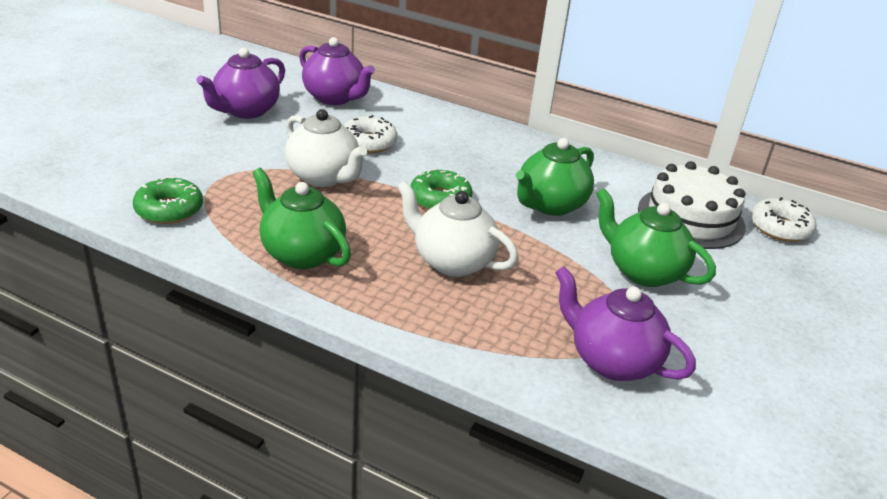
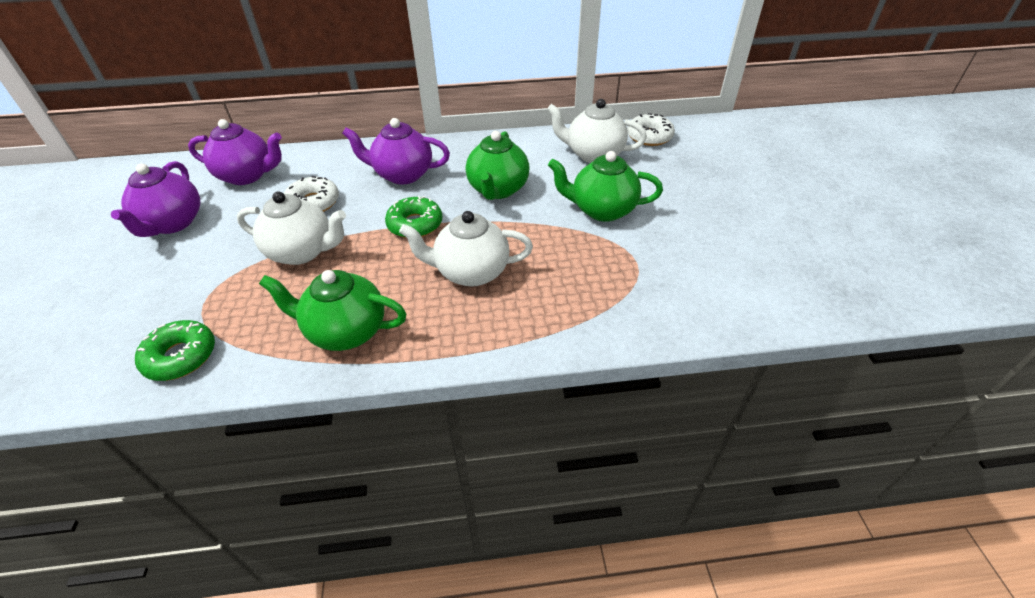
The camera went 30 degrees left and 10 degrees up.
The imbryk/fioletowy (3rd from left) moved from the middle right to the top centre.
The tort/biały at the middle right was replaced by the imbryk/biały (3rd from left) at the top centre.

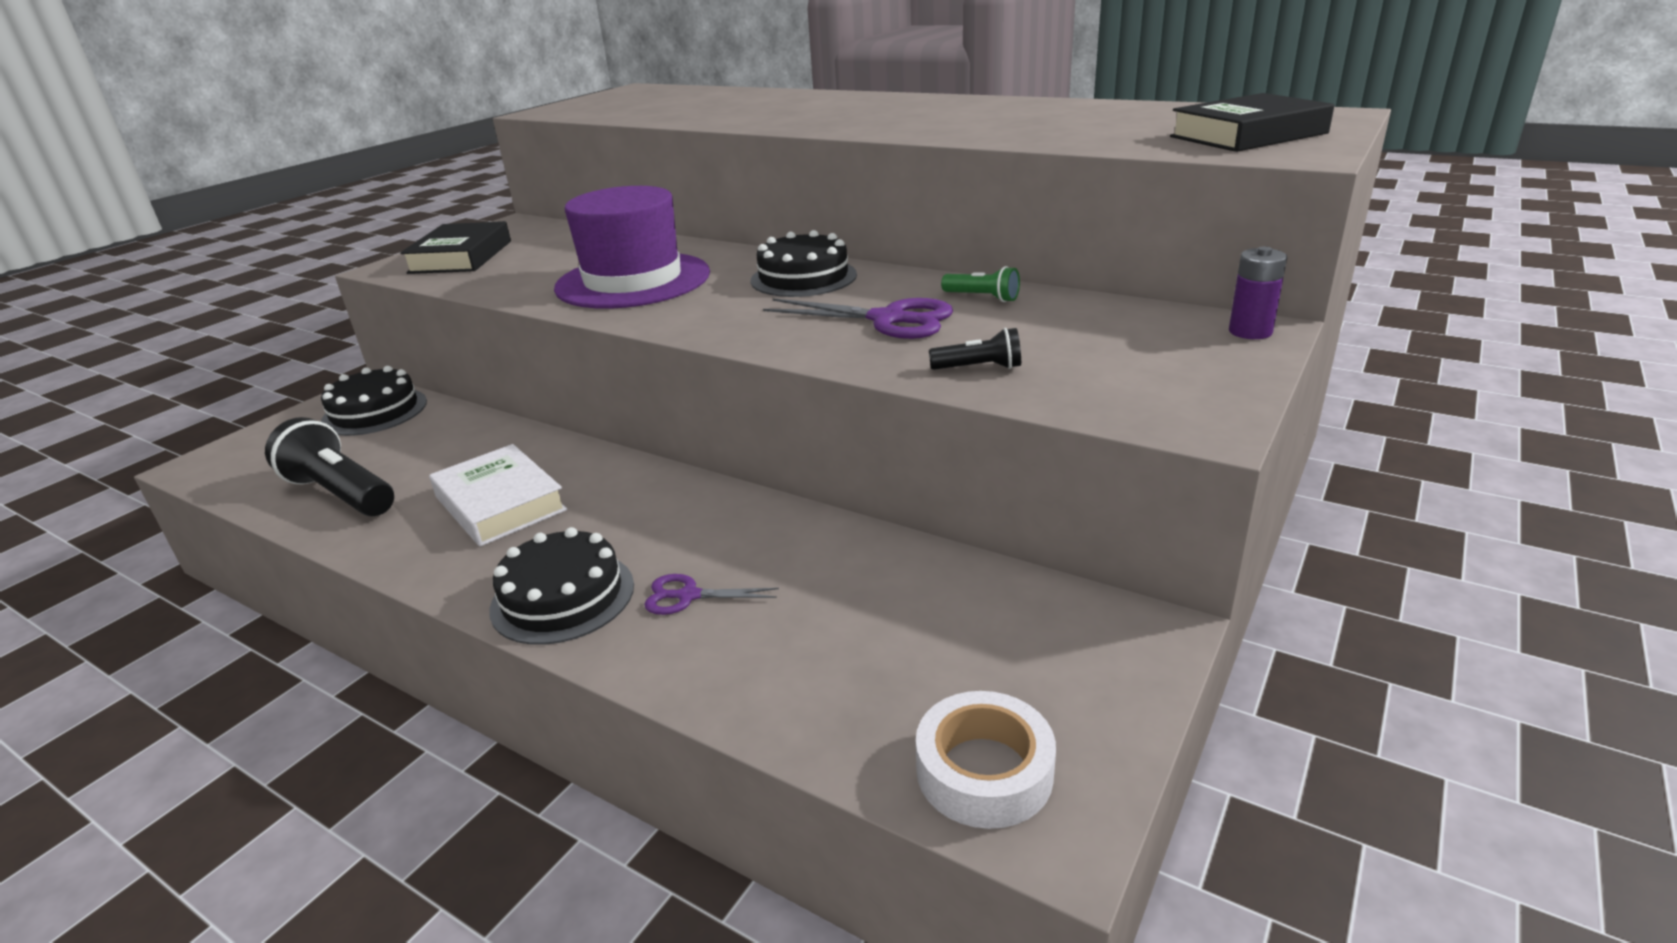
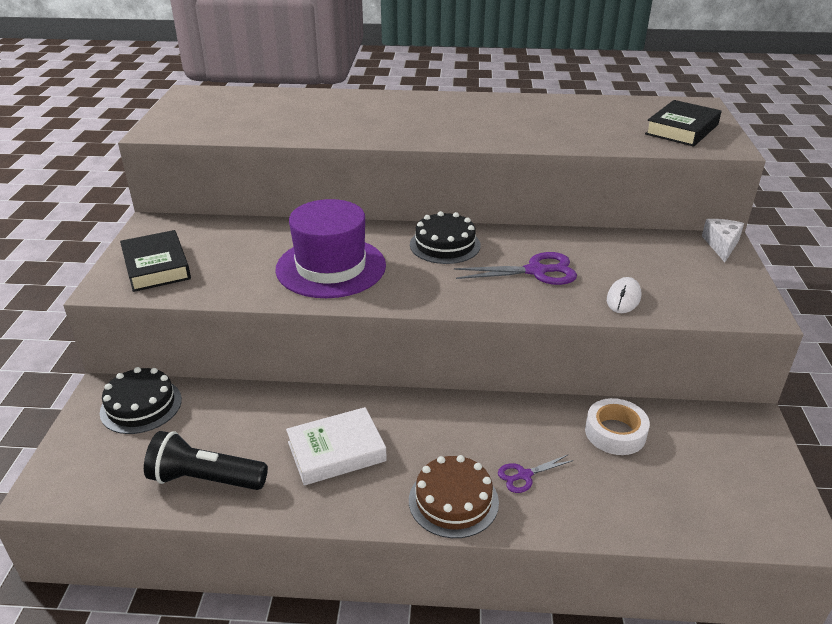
The camera went 30 degrees left and 5 degrees up.
The latarka/zielony at the top centre disappeared.
The taśma klejąca/biały moved from the bottom centre to the bottom right.
The latarka/czarny (2nd from left) at the centre was replaced by the myszka/biały at the middle right.
The bateria/fioletowy at the top right was replaced by the ser/biały at the middle right.
The tort/czarny (2nd from left) at the centre became the tort/brązowy at the bottom centre.
The książka/biały at the middle left turned 45 degrees counterclockwise.

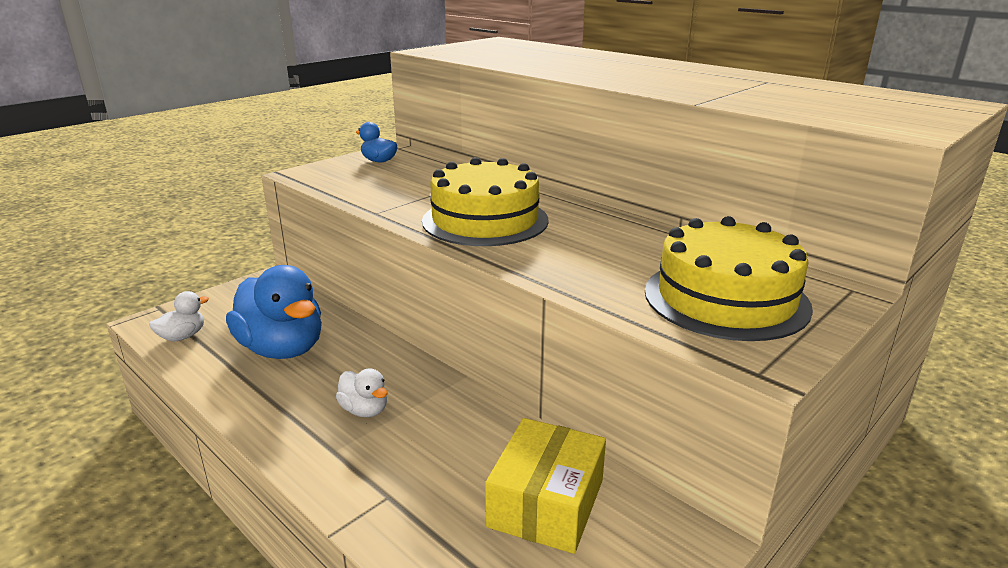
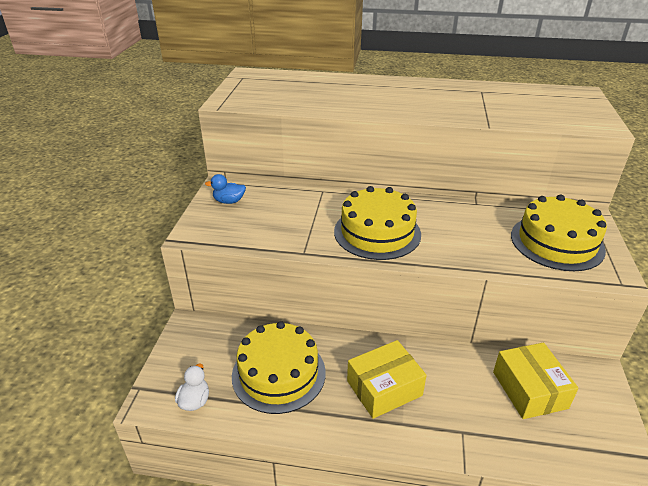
The camera went 35 degrees left and 10 degrees up.
The kaczka/niebieski (1st from left) at the middle left was replaced by the tort/żółty (1st from left) at the bottom centre.
The kaczka/biały (2nd from left) at the bottom centre was replaced by the pudełko/żółty (1st from left) at the bottom centre.

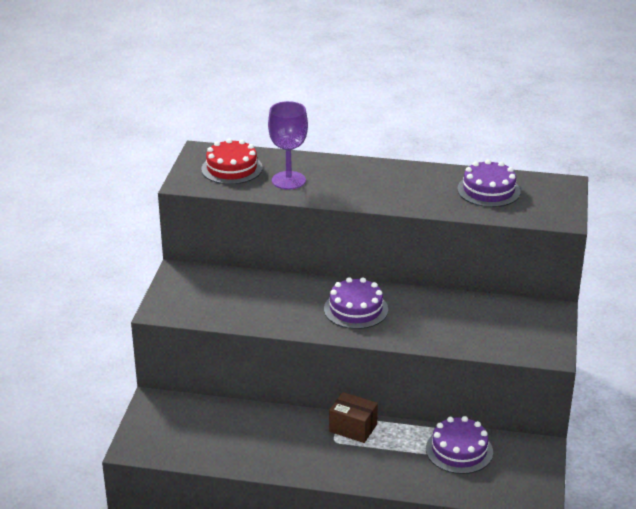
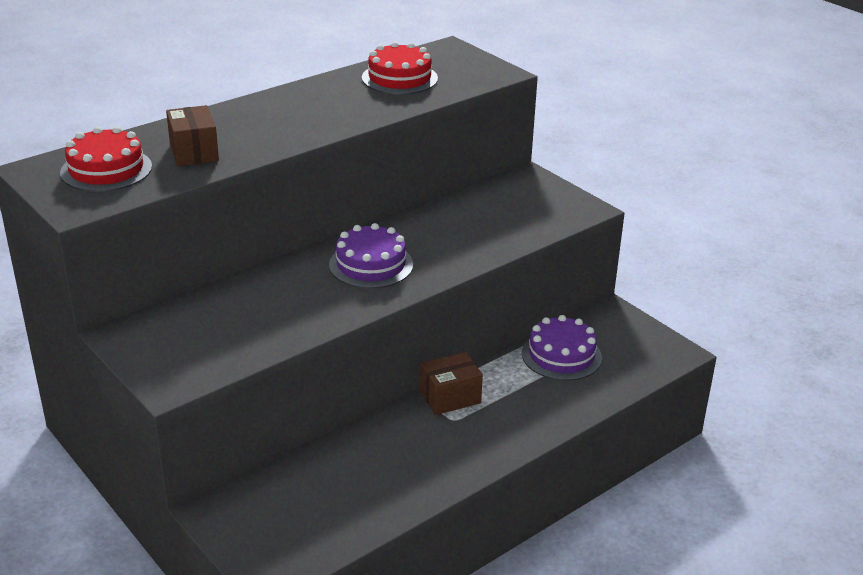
The camera went 50 degrees left and 0 degrees up.
The kielich/fioletowy at the top centre was replaced by the pudełko/brązowy (1st from left) at the top left.
The tort/fioletowy (3rd from left) at the middle right became the tort/czerwony (2nd from left) at the top centre.

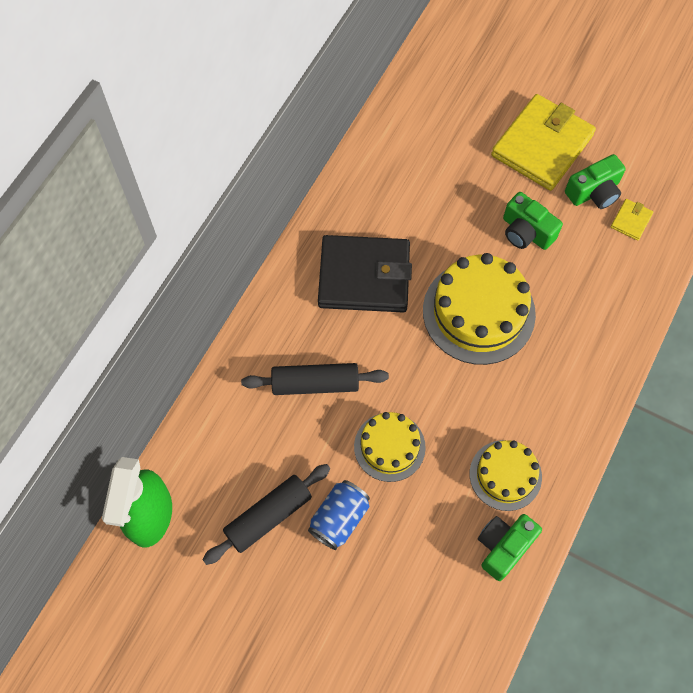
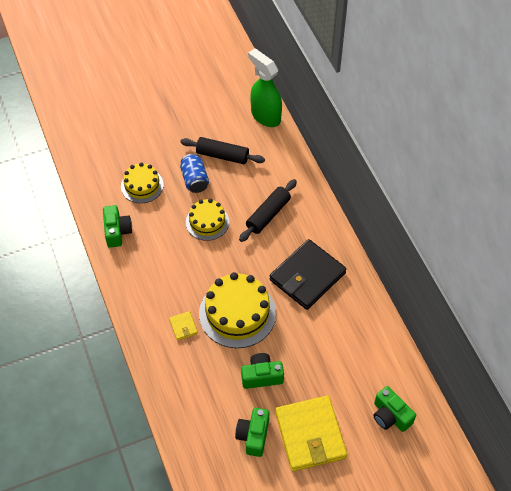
The camera went 130 degrees right and 10 degrees down.
The aparat fotograficzny/zielony (4th from left) at the bottom right appeared.
The tort/żółty (3rd from left in the first image) moved from the bottom right to the middle left.
The portfel/żółty (2nd from left in the first image) moved from the top right to the centre.
The wałek do ciasta/czarny (1st from left) at the bottom centre turned 75 degrees counterclockwise.

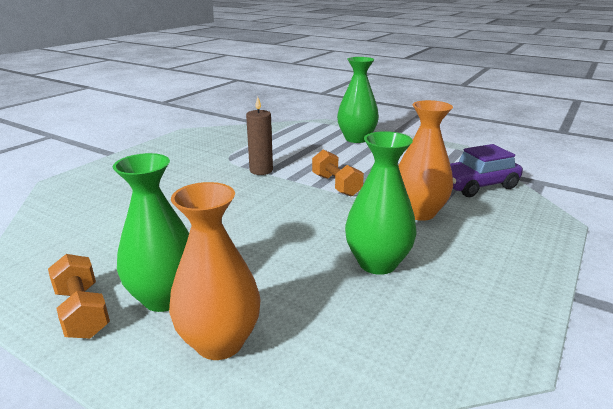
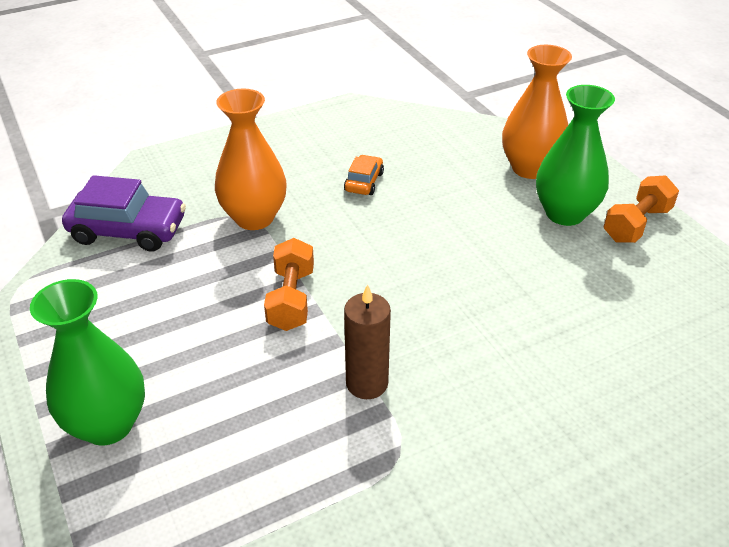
The camera went 150 degrees left and 15 degrees up.
The wazon/zielony (3rd from left) at the centre was replaced by the samochód/pomarańczowy at the top centre.
The hantel/pomarańczowy (1st from left in the first image) at the bottom left turned 45 degrees clockwise.

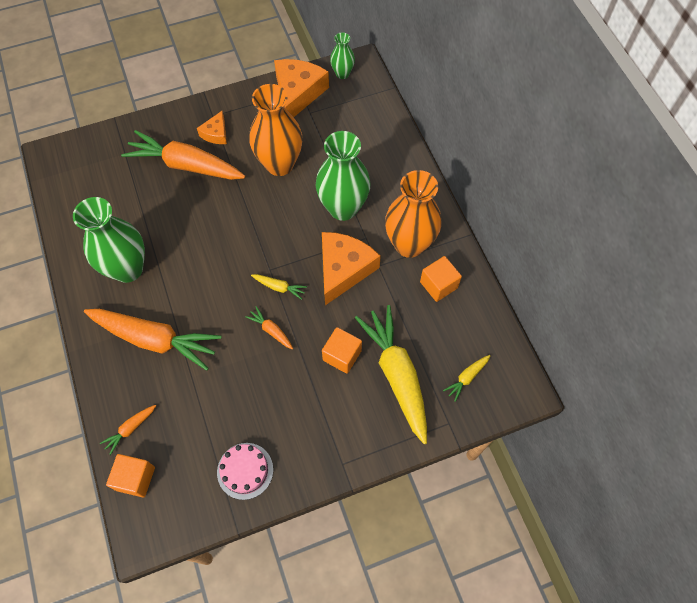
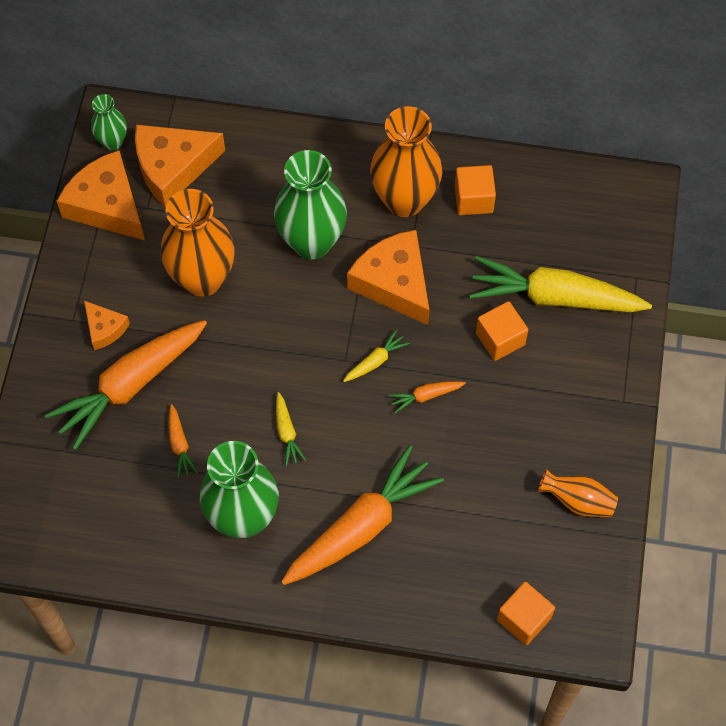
The camera went 60 degrees left and 0 degrees up.
The ser/pomarańczowy (3rd from left) at the top left appeared.
The marchewka/pomarańczowy (1st from left in the first image) moved from the bottom left to the middle left.
The marchewka/żółty (3rd from left in the first image) moved from the middle right to the centre.
The tort/różowy at the bottom centre was replaced by the wazon/pomarańczowy (3rd from left) at the bottom right.

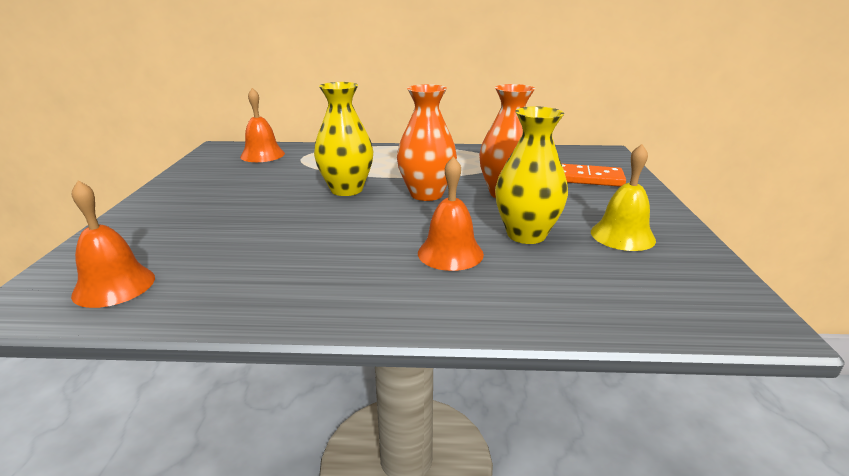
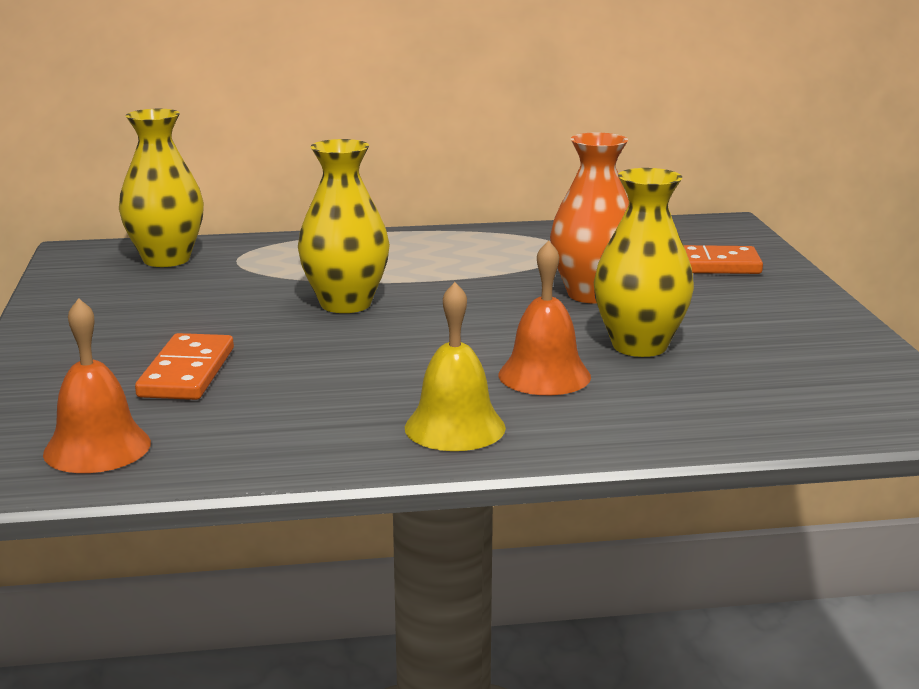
The camera went 10 degrees left and 5 degrees down.
The wazon/pomarańczowy (1st from left) at the top centre disappeared.
The kostka domina/pomarańczowy (1st from left) at the middle left appeared.
The dzwonek/żółty moved from the middle right to the centre.
The dzwonek/pomarańczowy (2nd from left) at the top left was replaced by the wazon/żółty (1st from left) at the top left.

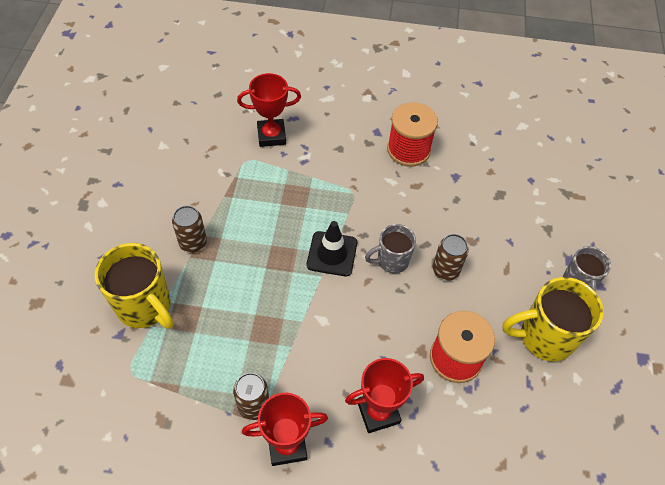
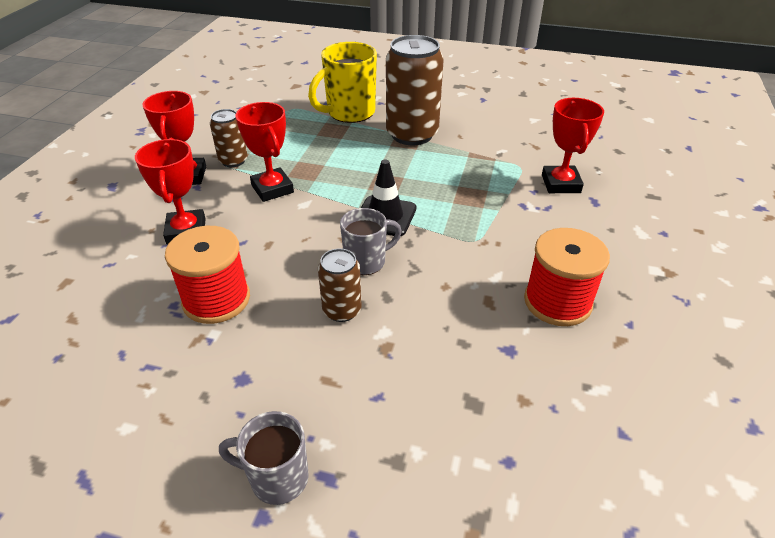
The camera went 100 degrees right and 15 degrees down.
The kubek/żółty (2nd from left) at the middle right disappeared.
The puchar/czerwony (3rd from left) at the top centre appeared.
The kubek/szary (1st from left in the first image) at the centre turned 75 degrees clockwise.
The puszka/brązowy (1st from left in the first image) at the middle left changed to 1.92 times the size.

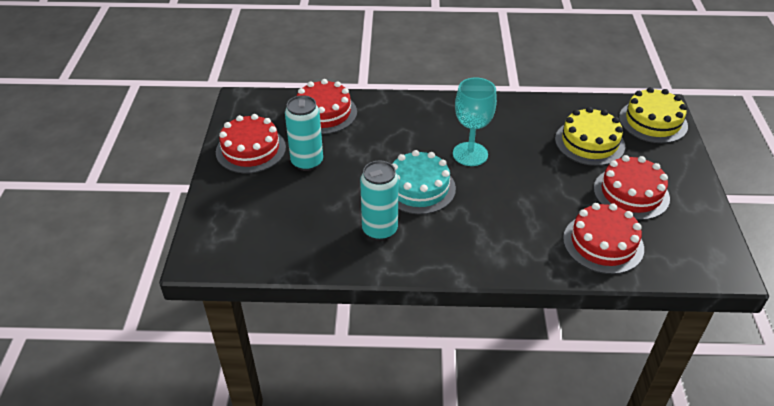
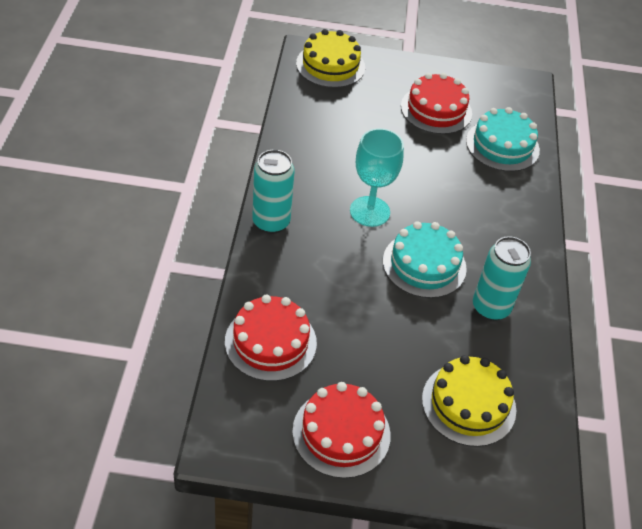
The camera went 90 degrees left and 5 degrees up.
The puszka/turkusowy (1st from left) moved from the top centre to the centre.
The tort/żółty (1st from left in the first image) moved from the middle right to the bottom right.
The tort/czerwony (3rd from left) at the middle right became the tort/turkusowy (2nd from left) at the top right.

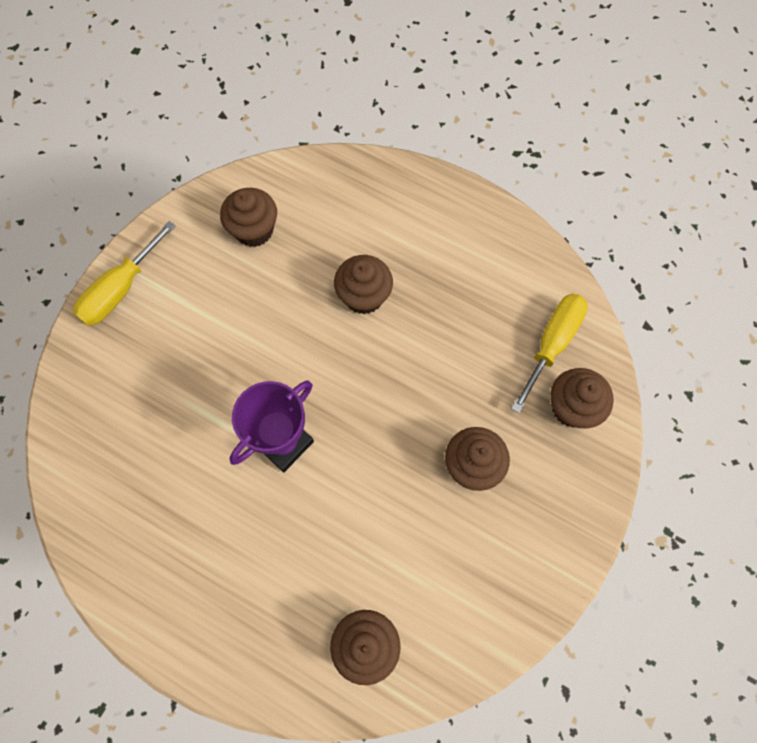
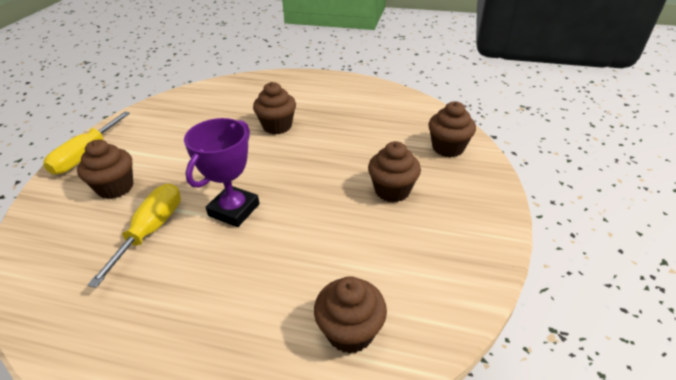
The camera went 15 degrees left and 30 degrees down.
The muffinka/brązowy (1st from left) moved from the top left to the middle left.
The śrubokręt/żółty (2nd from left) moved from the middle right to the middle left.

